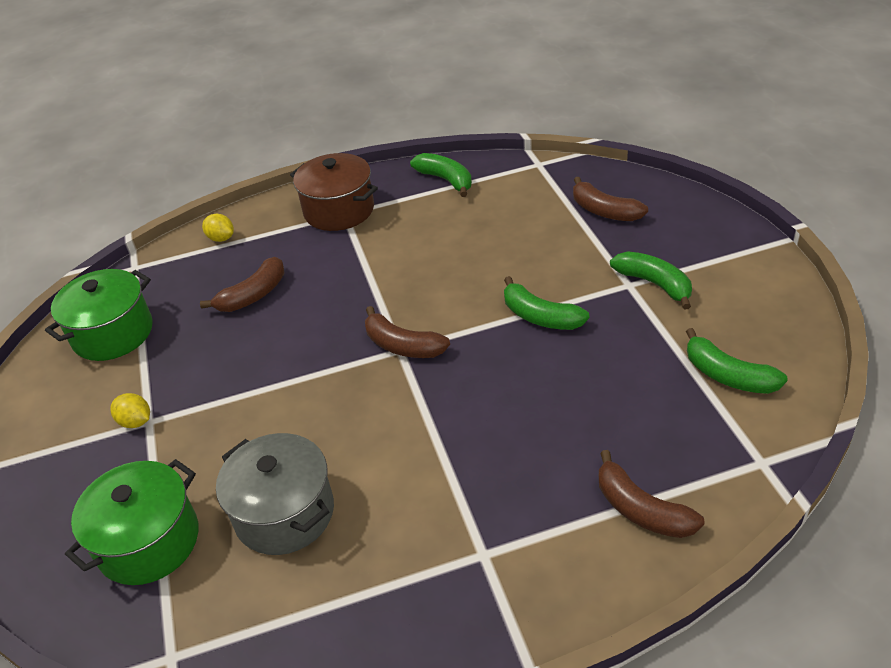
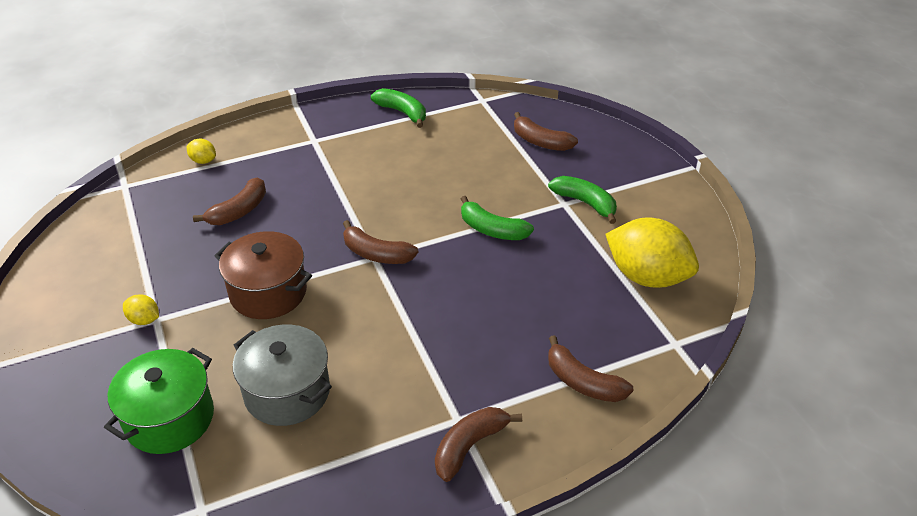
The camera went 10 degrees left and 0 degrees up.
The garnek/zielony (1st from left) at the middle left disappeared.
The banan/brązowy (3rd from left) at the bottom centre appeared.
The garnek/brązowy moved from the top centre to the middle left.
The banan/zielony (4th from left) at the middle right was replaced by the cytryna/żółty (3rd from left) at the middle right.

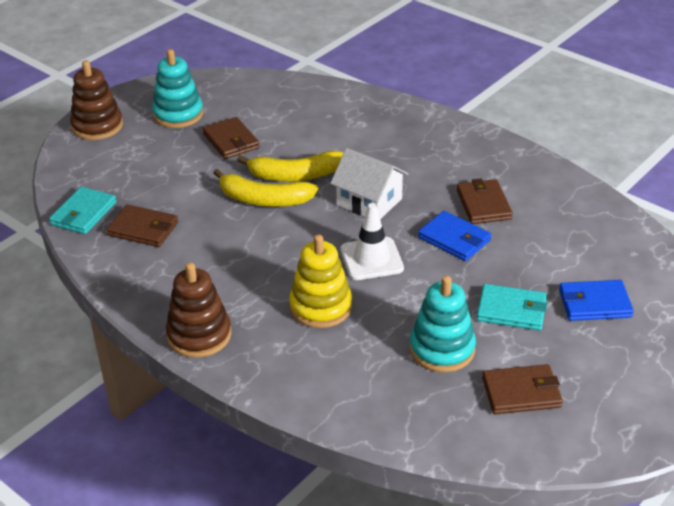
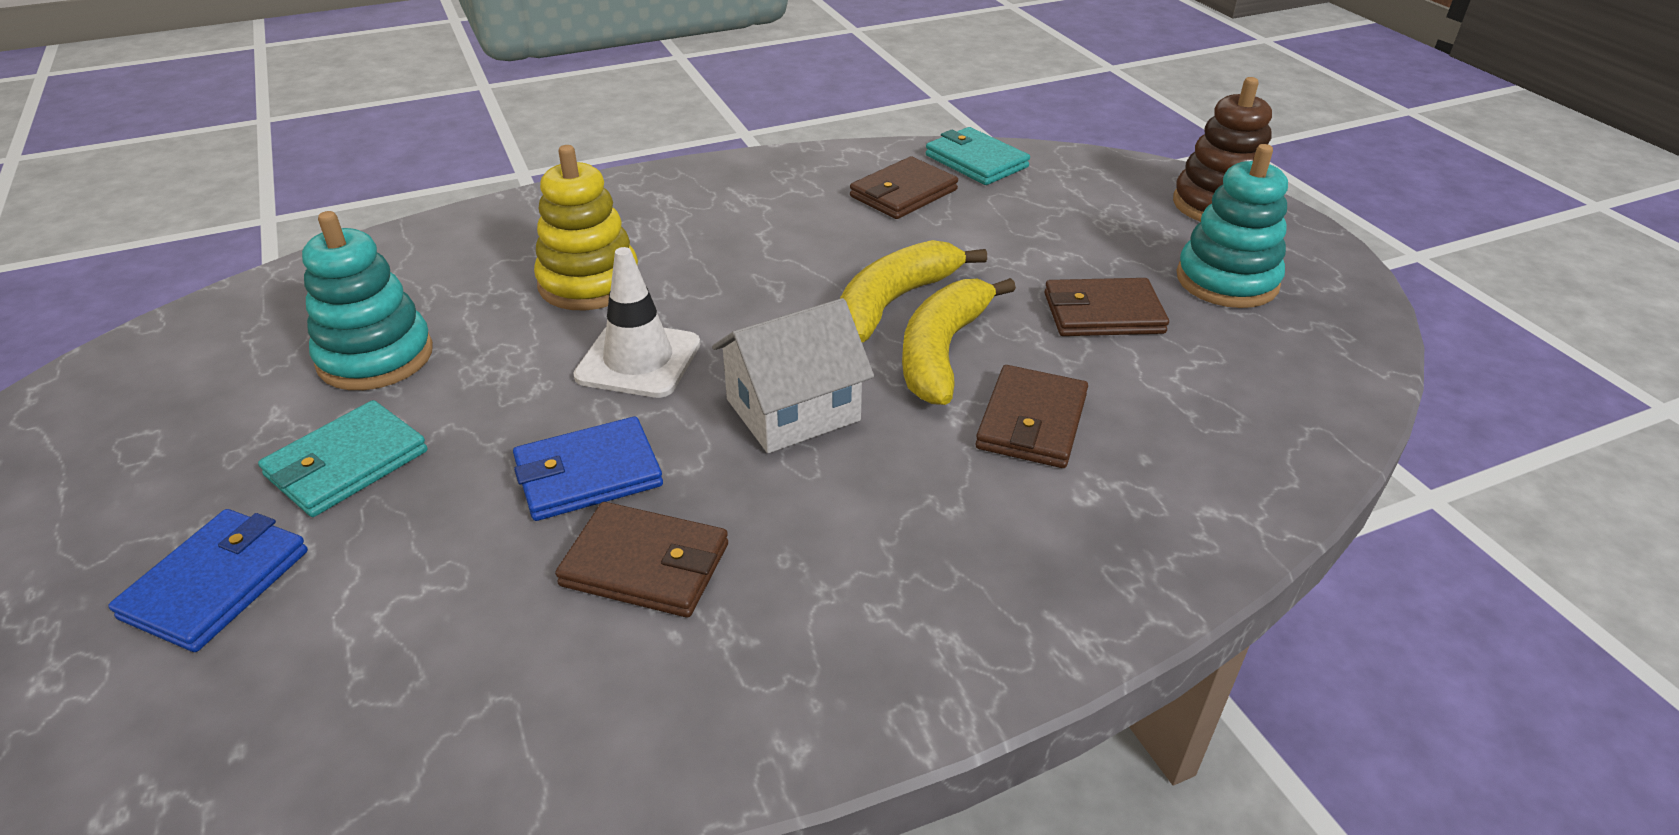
The camera went 115 degrees right and 0 degrees up.
The zabawka nakładanka/brązowy (2nd from left) at the middle left disappeared.
The portfel/brązowy (4th from left in the first image) moved from the bottom right to the centre.

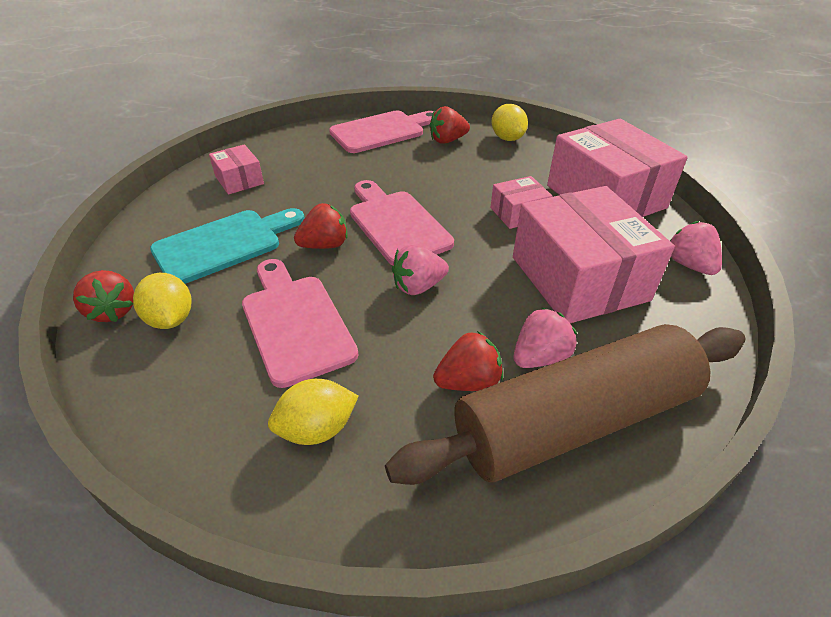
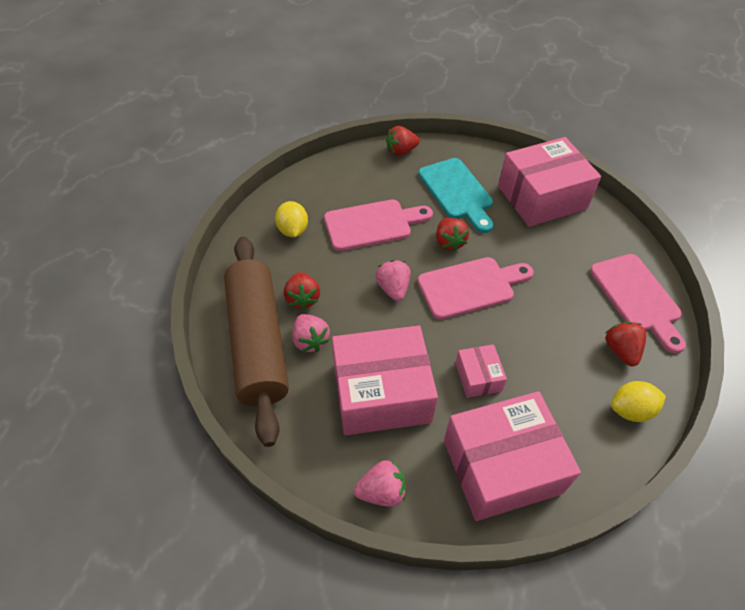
The camera went 100 degrees right and 10 degrees up.
The cytryna/żółty (1st from left) at the middle left disappeared.
The pudełko/różowy (1st from left in the first image) at the top left changed to 2.11 times the size.

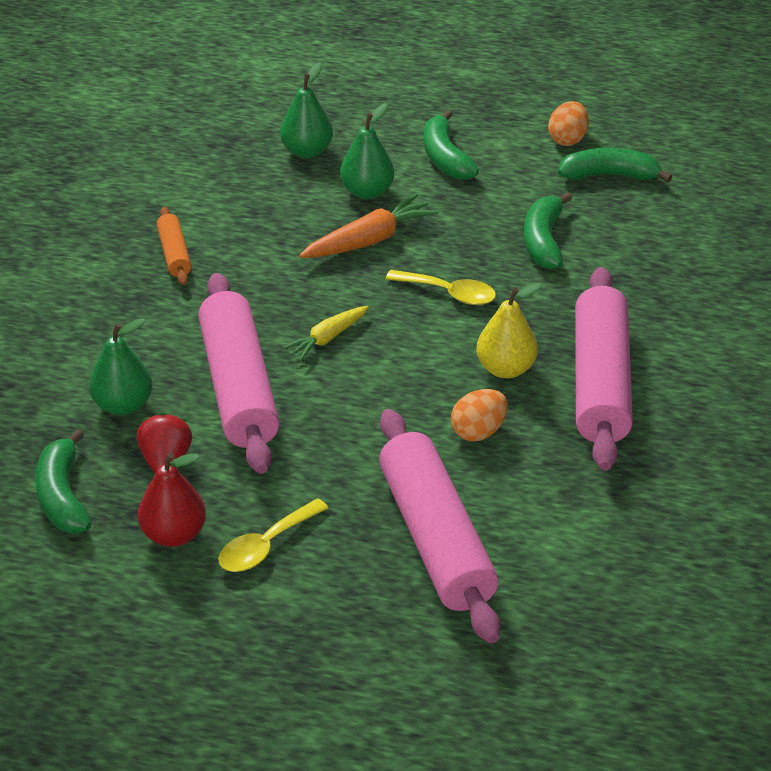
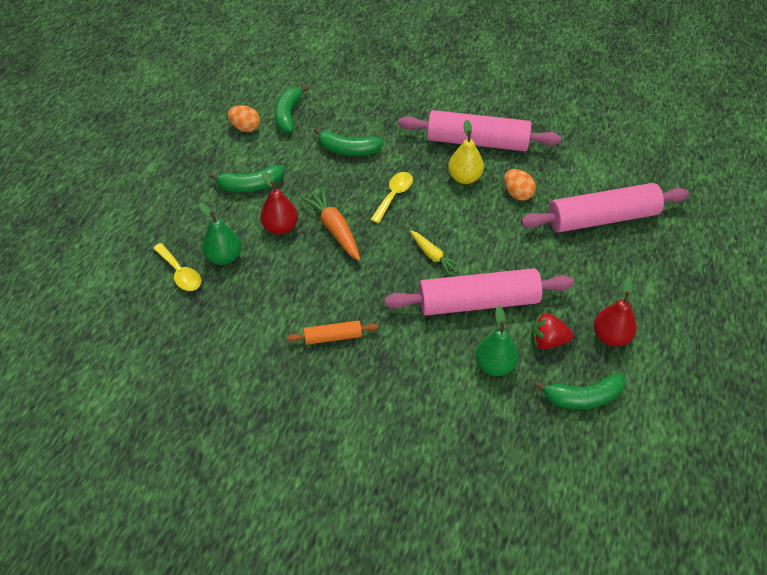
The camera went 85 degrees left and 10 degrees up.
The łyżka/żółty (1st from left) moved from the bottom centre to the middle left.
The gruszka/zielony (3rd from left) at the top centre became the gruszka/czerwony (1st from left) at the centre.

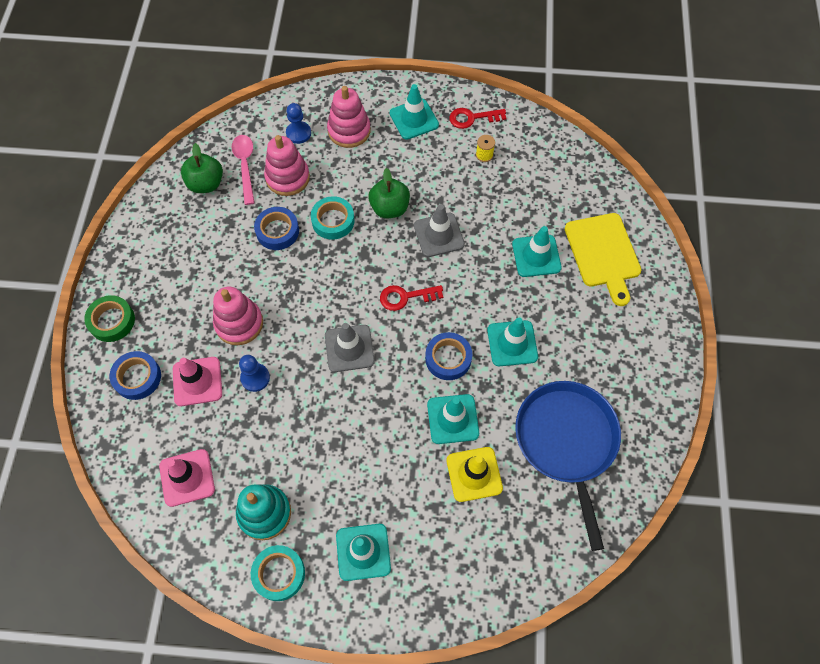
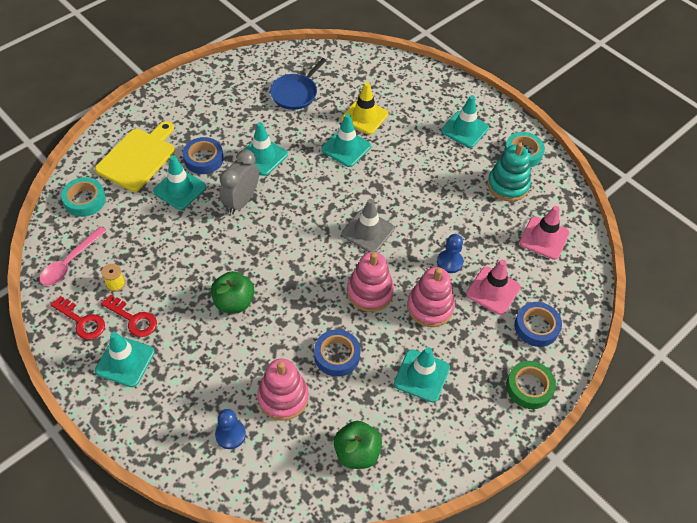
The camera went 140 degrees left and 10 degrees down.
The pachołek/szary (2nd from left) at the centre disappeared.
The budzik/szary at the centre appeared.
The pachołek/turkusowy (5th from left) at the bottom centre appeared.
The łyżka/różowy moved from the top left to the middle left.
The taśma klejąca/turkusowy (2nd from left in the first image) moved from the top centre to the middle left.
The zabawka nakładanka/różowy (3rd from left in the first image) moved from the top centre to the centre.
The klucz/czerwony (1st from left in the first image) moved from the centre to the middle left.
The taśma klejąca/niebieski (3rd from left in the first image) moved from the centre to the top left.
The patelnia/niebieski at the bottom right changed to 0.59 times the size.

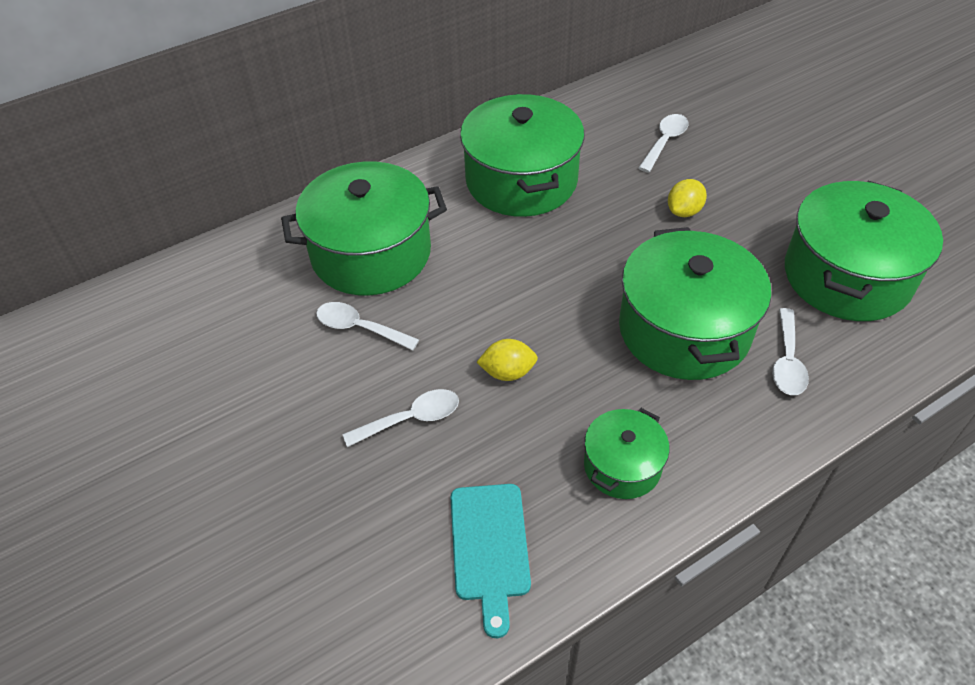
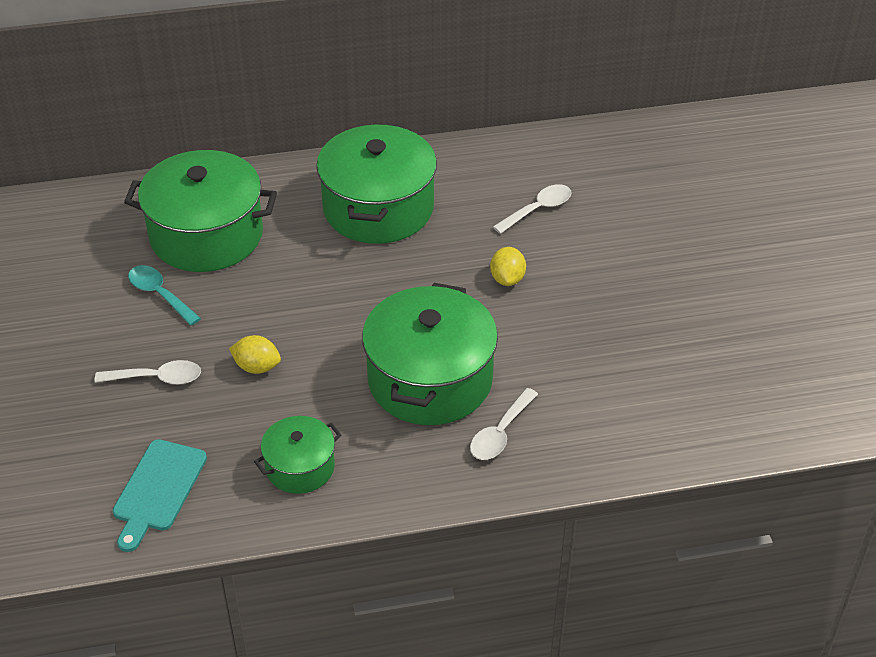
The camera went 20 degrees right and 5 degrees down.
The garnek/zielony (5th from left) at the middle right disappeared.
The łyżka/biały (1st from left) at the centre became the łyżka/turkusowy at the middle left.
The cytryna/żółty (2nd from left) at the top right turned 60 degrees counterclockwise.

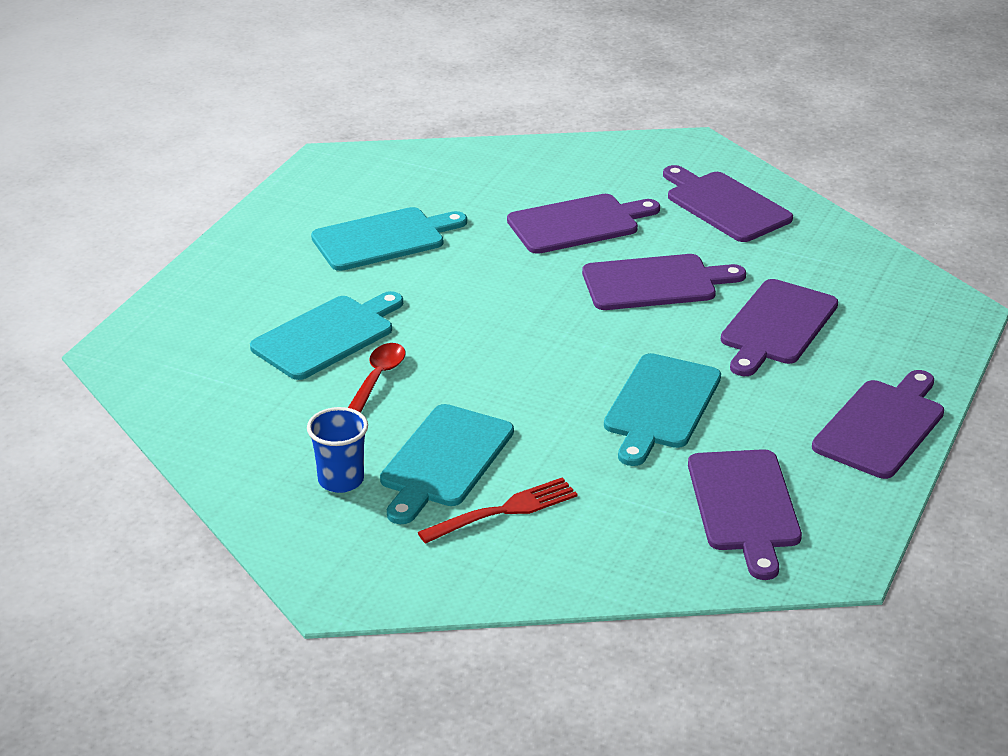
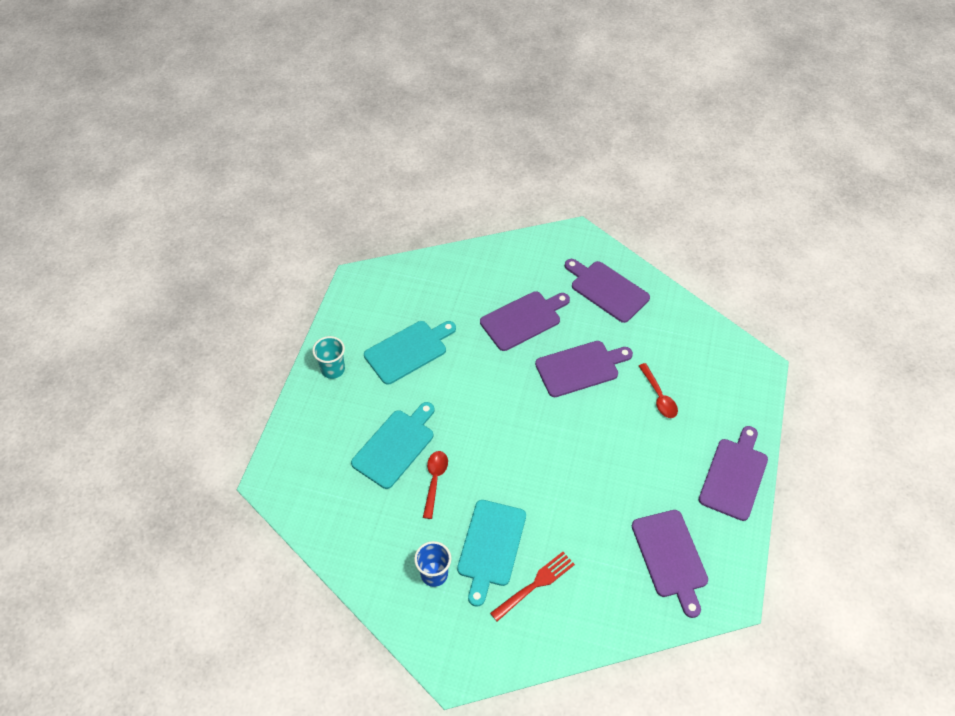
The camera went 10 degrees left and 20 degrees up.
The deska do krojenia/turkusowy (4th from left) at the centre disappeared.
The szklanka/turkusowy at the centre appeared.
The deska do krojenia/fioletowy (5th from left) at the middle right was replaced by the łyżka/czerwony (2nd from left) at the middle right.

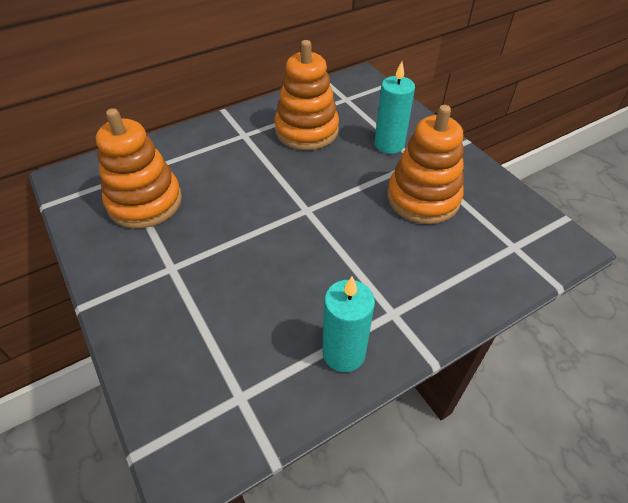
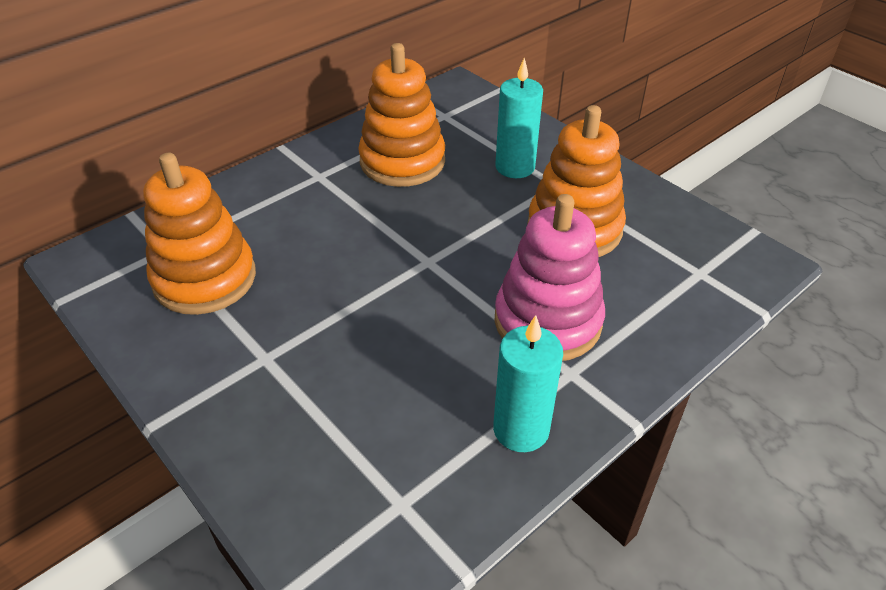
The camera went 10 degrees left and 5 degrees down.
The zabawka nakładanka/różowy at the centre appeared.

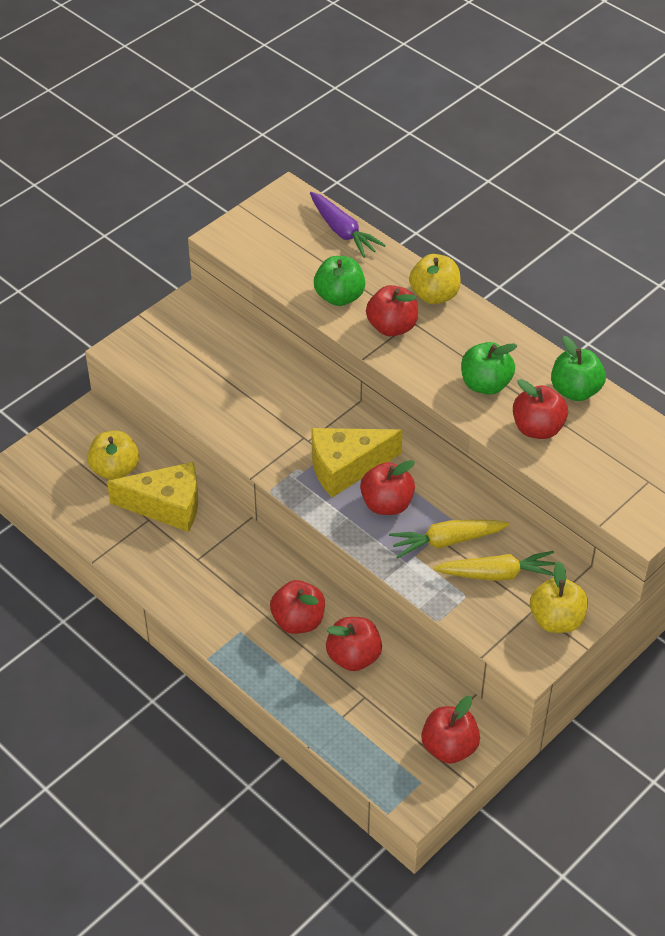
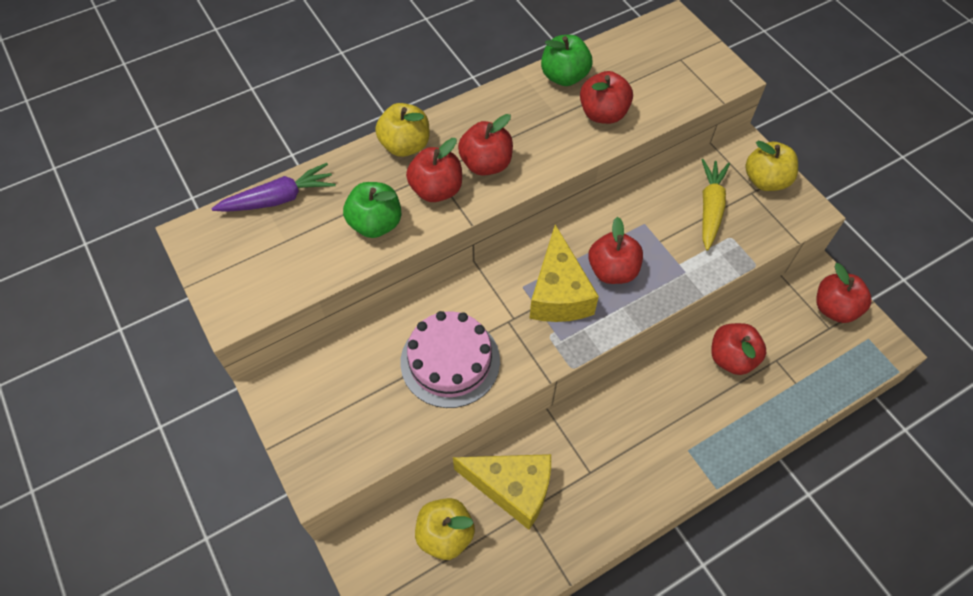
The camera went 75 degrees left and 10 degrees up.
The marchewka/żółty (1st from left) at the middle right disappeared.
The jabłko/zielony (2nd from left) at the middle right disappeared.
The tort/różowy at the centre appeared.
The jabłko/czerwony (1st from left in the first image) moved from the centre to the top centre.
The ser/żółty (1st from left) at the middle left turned 90 degrees clockwise.

